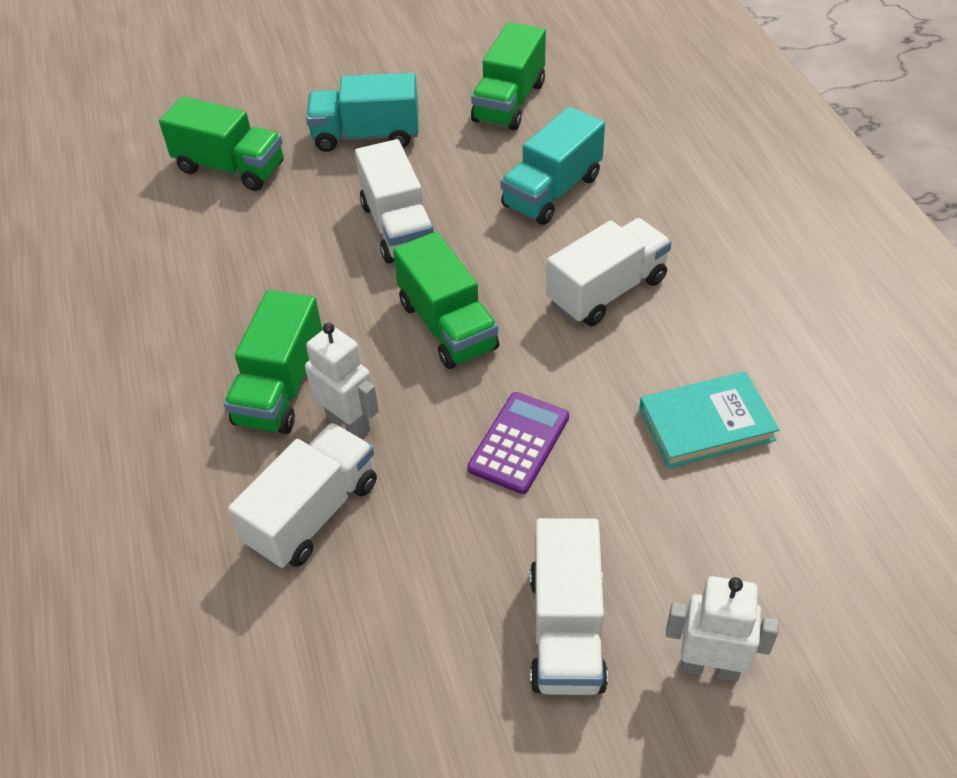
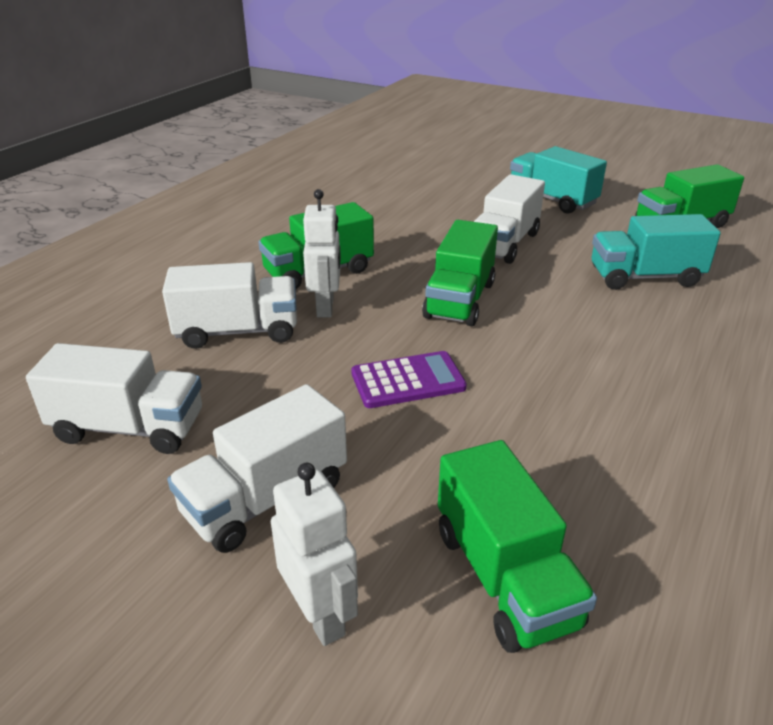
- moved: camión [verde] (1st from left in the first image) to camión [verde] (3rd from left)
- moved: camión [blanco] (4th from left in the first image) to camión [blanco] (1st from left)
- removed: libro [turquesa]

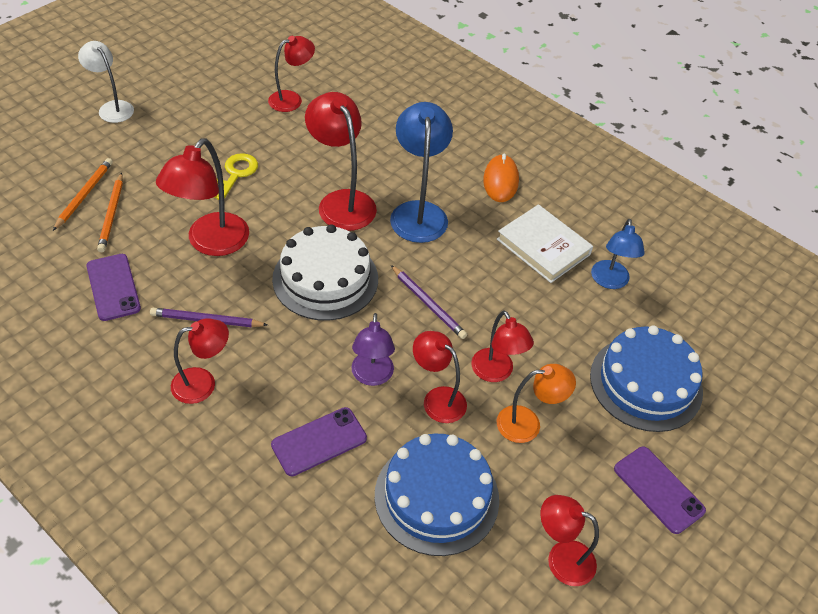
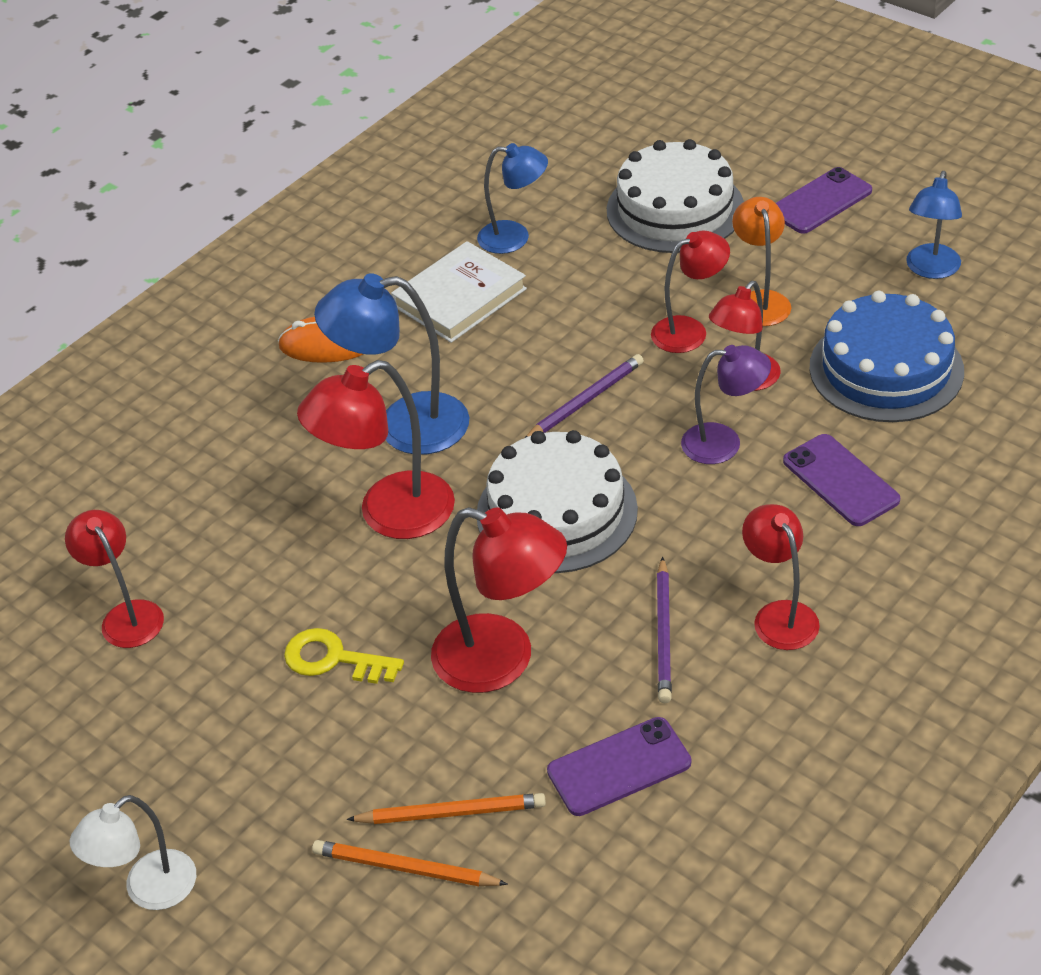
- recoloured: tarta [azul] (2nd from left) to tarta [blanco] (2nd from left)
- recoloured: lámpara [rojo] (7th from left) to lámpara [azul] (3rd from left)

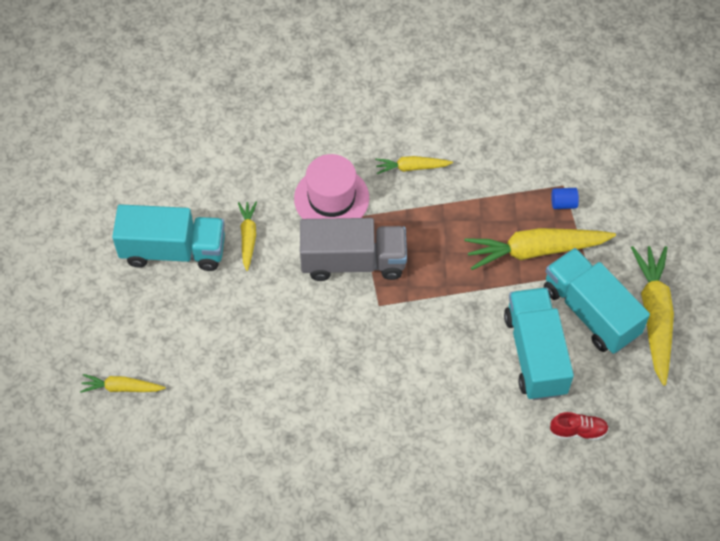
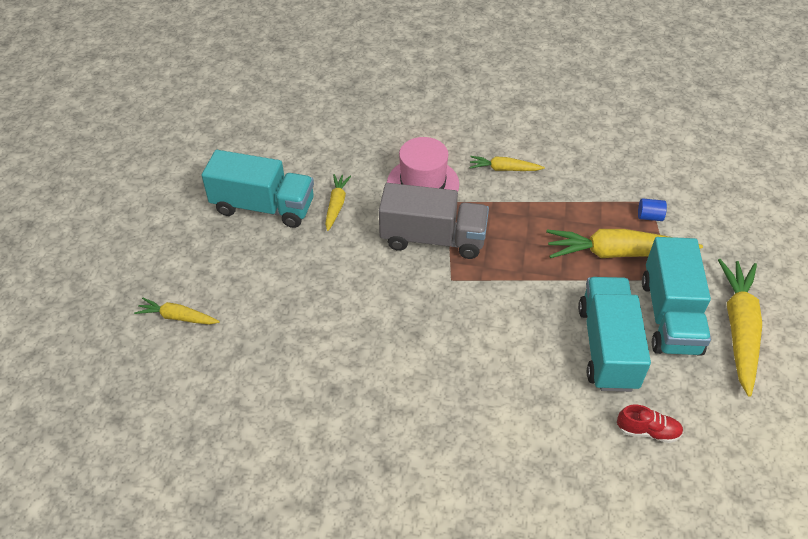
- turned: camión [turquesa] (3rd from left) 150 degrees counterclockwise

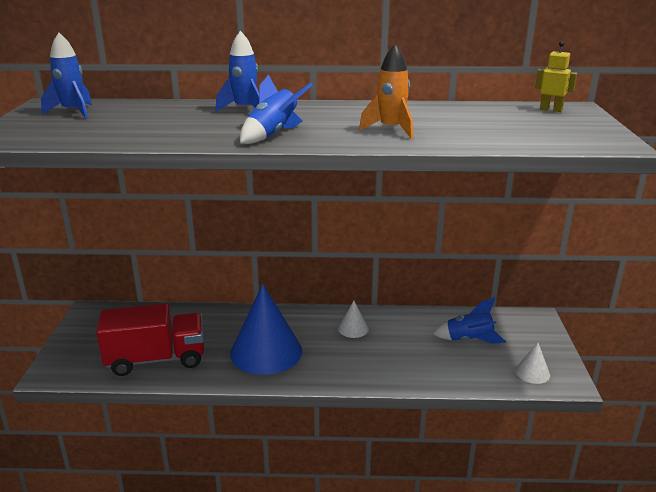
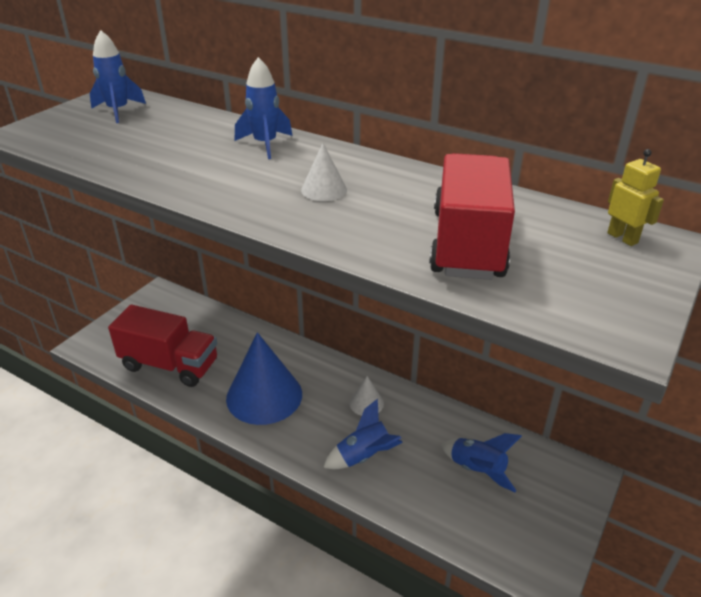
- removed: cohete [naranja]
- moved: cohete [azul] (3rd from left)
- moved: cono [blanco] (2nd from left in the first image) to cono [blanco] (1st from left)
- added: camión [rojo] (2nd from left)

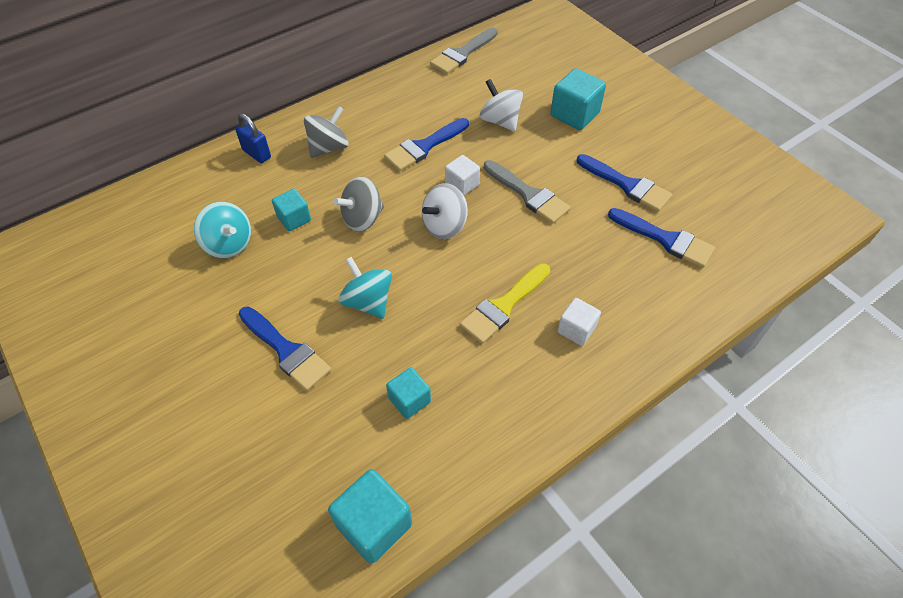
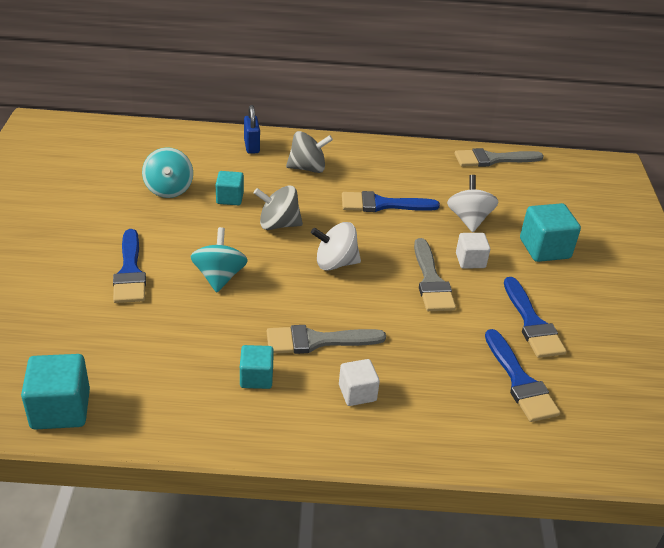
- moved: cubo [blanco] (1st from left in the first image) to cubo [blanco] (2nd from left)
- recoloured: pincel [amarillo] to pincel [gris] (1st from left)
- moved: cubo [turquesa] (3rd from left)

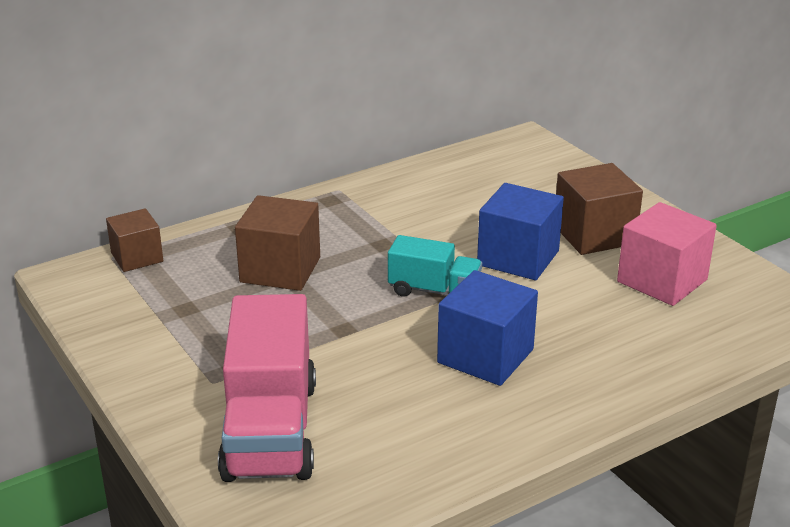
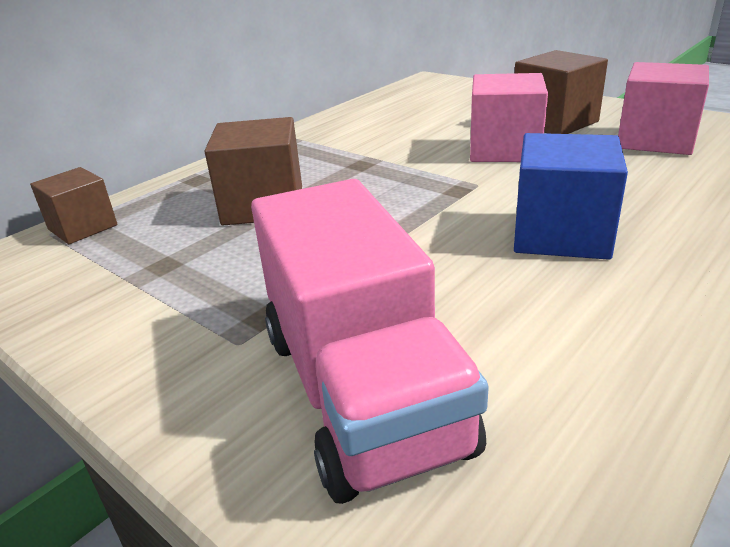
- recoloured: cubo [azul] (2nd from left) to cubo [rosa] (1st from left)
- removed: camión [turquesa]

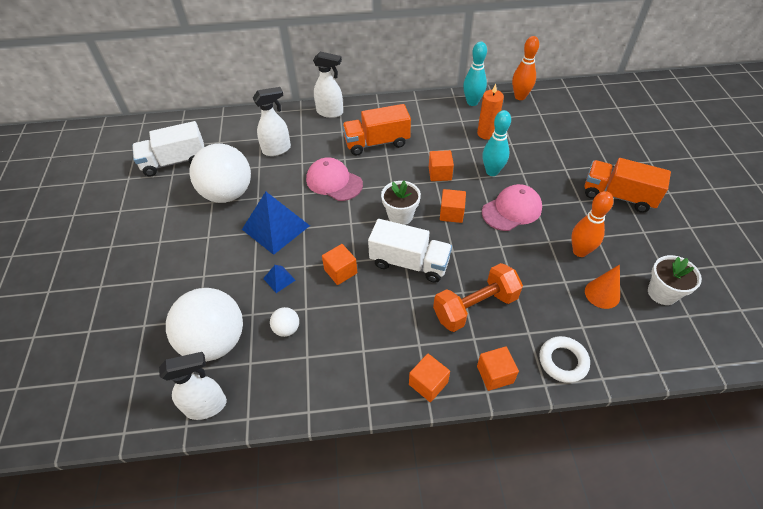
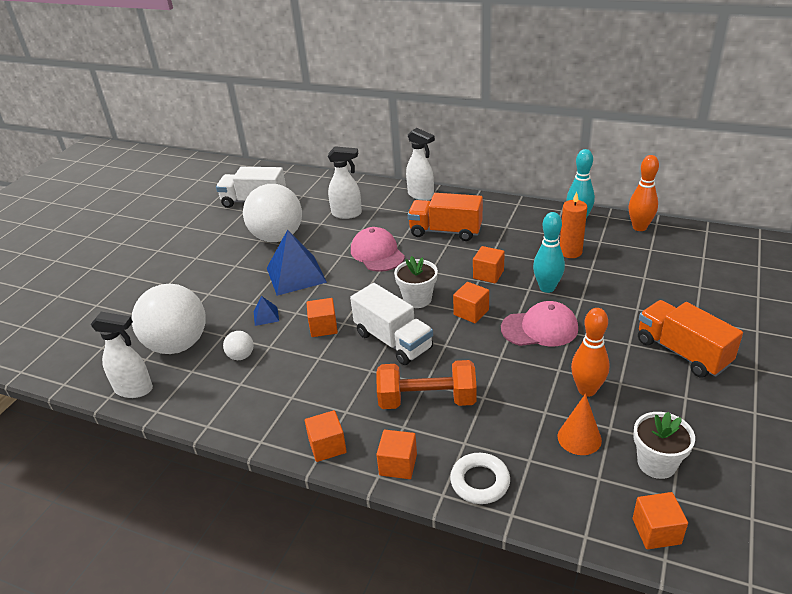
- added: cubo [naranja] (6th from left)

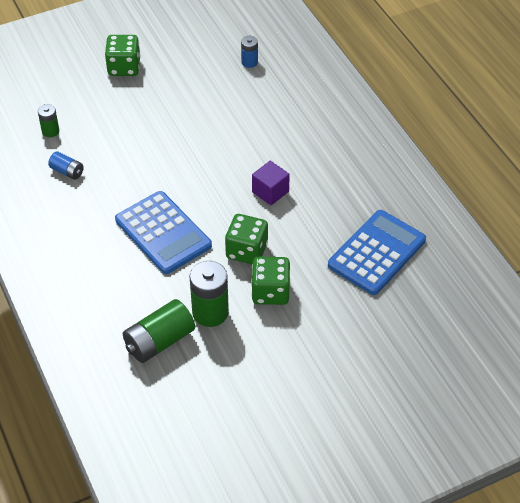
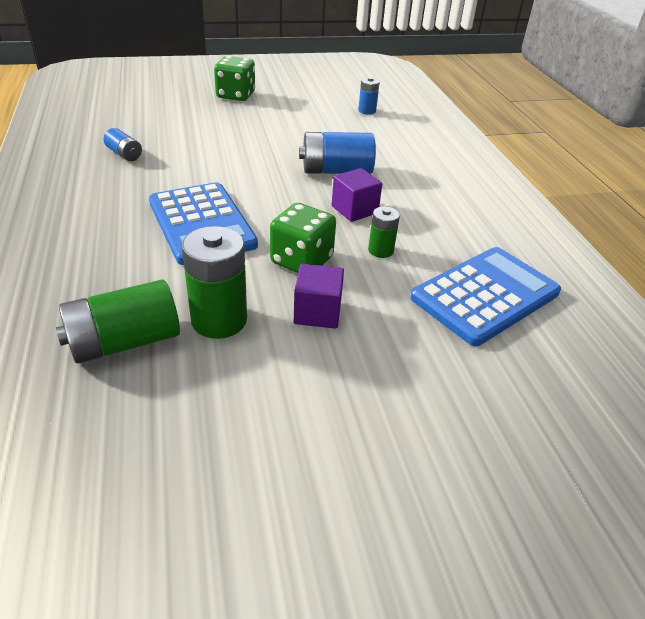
- moved: pila [verde] (1st from left in the first image) to pila [verde] (3rd from left)
- replaced: dado [verde] (3rd from left) to cubo [morado] (1st from left)
- added: pila [azul] (2nd from left)

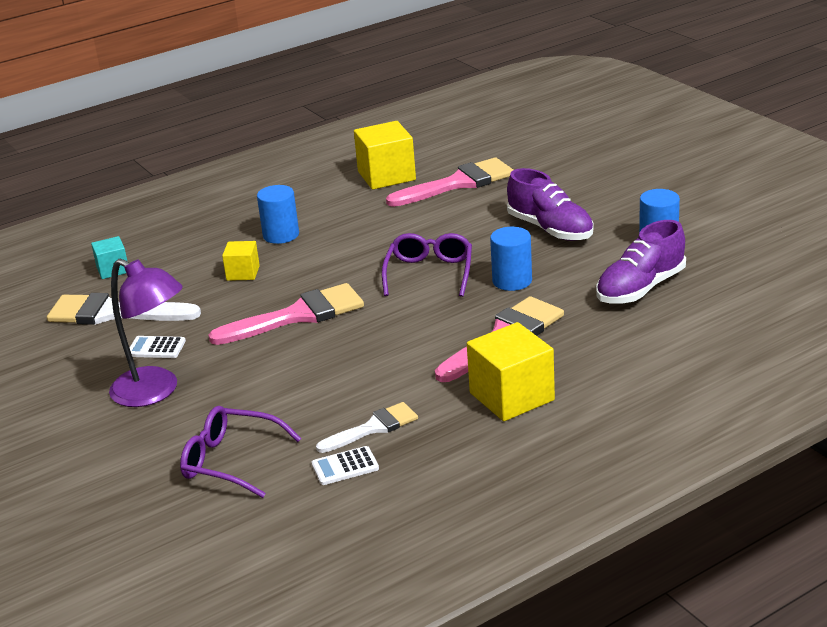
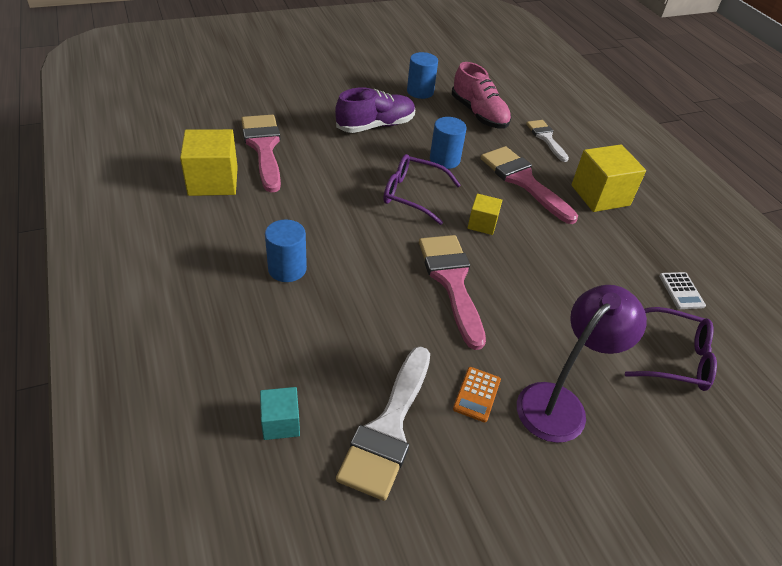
- recoloured: zapato [morado] (2nd from left) to zapato [rosa]
- moved: cubo [amarillo] (1st from left in the first image) to cubo [amarillo] (2nd from left)
- recoloured: calculadora [blanco] (1st from left) to calculadora [naranja]
- moved: pincel [blanco] (2nd from left)
- turned: gafas [morado] (1st from left in the first image) 105 degrees counterclockwise

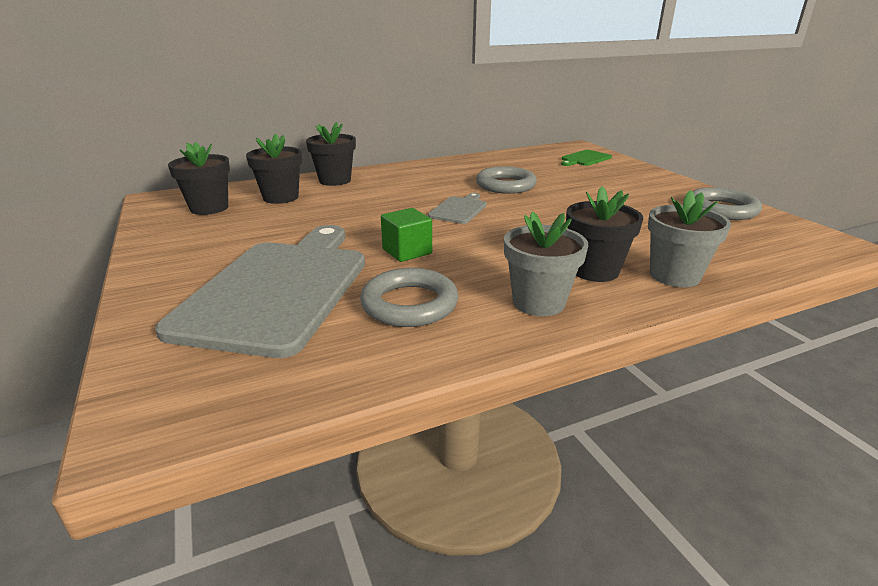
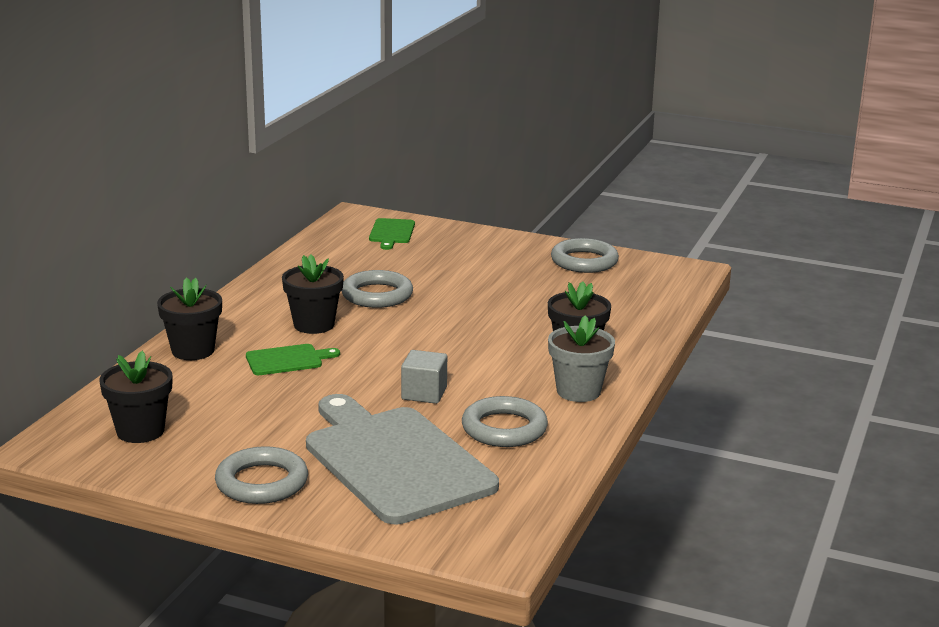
- moved: maceta [negro] (2nd from left in the first image) to maceta [negro] (3rd from left)
- removed: maceta [gris] (2nd from left)
- removed: tabla de cortar [gris] (2nd from left)
- recoloured: cubo [verde] to cubo [gris]
- added: tabla de cortar [verde] (1st from left)
- added: anillo [gris] (1st from left)

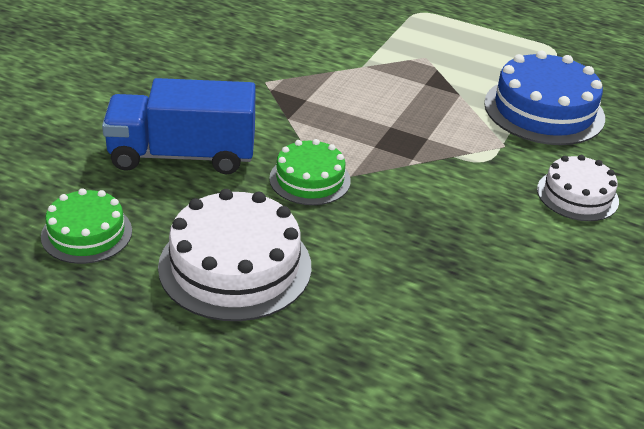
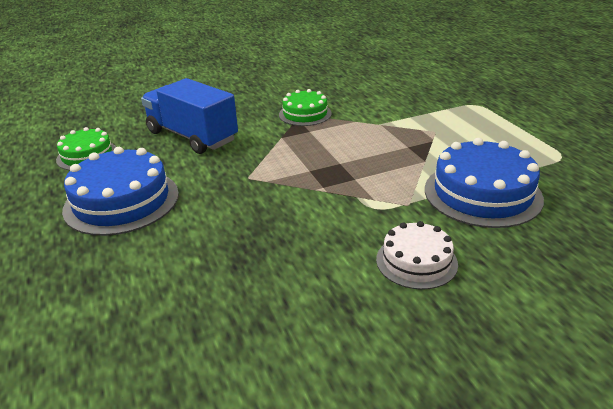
- moved: tarta [verde] (2nd from left)
- recoloured: tarta [blanco] (1st from left) to tarta [azul] (1st from left)

